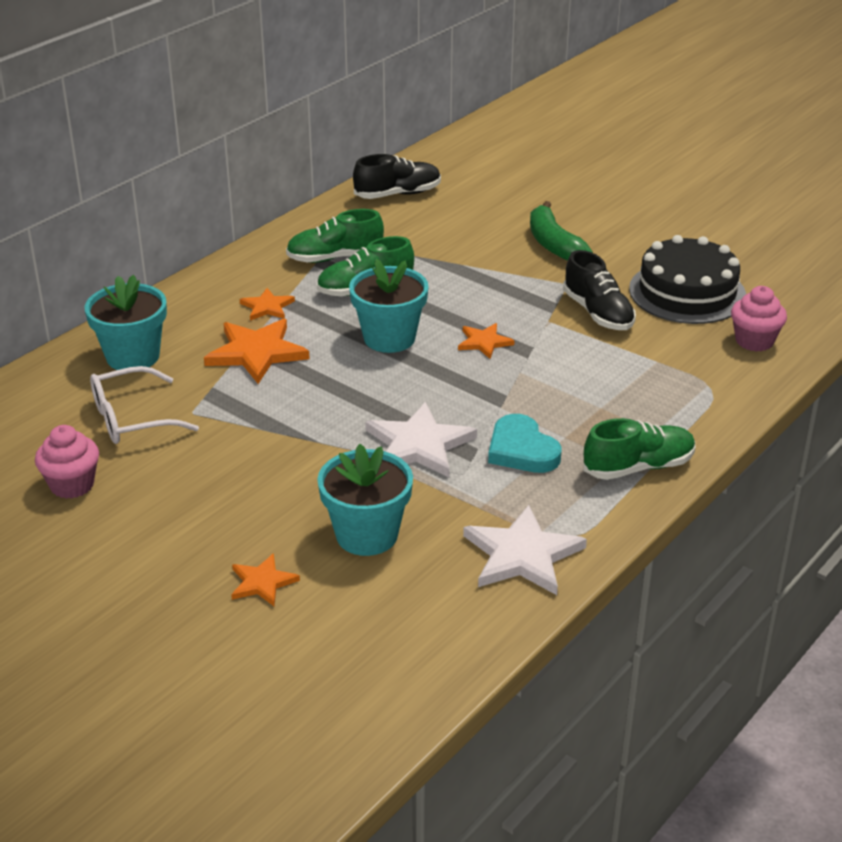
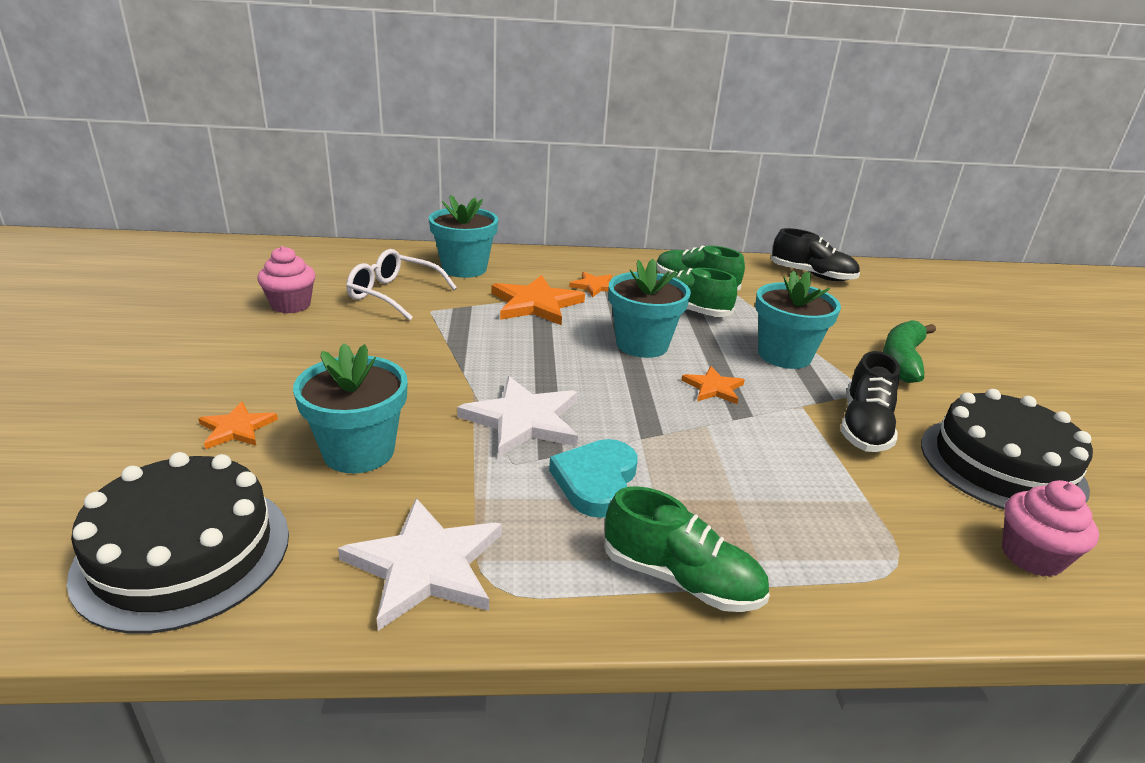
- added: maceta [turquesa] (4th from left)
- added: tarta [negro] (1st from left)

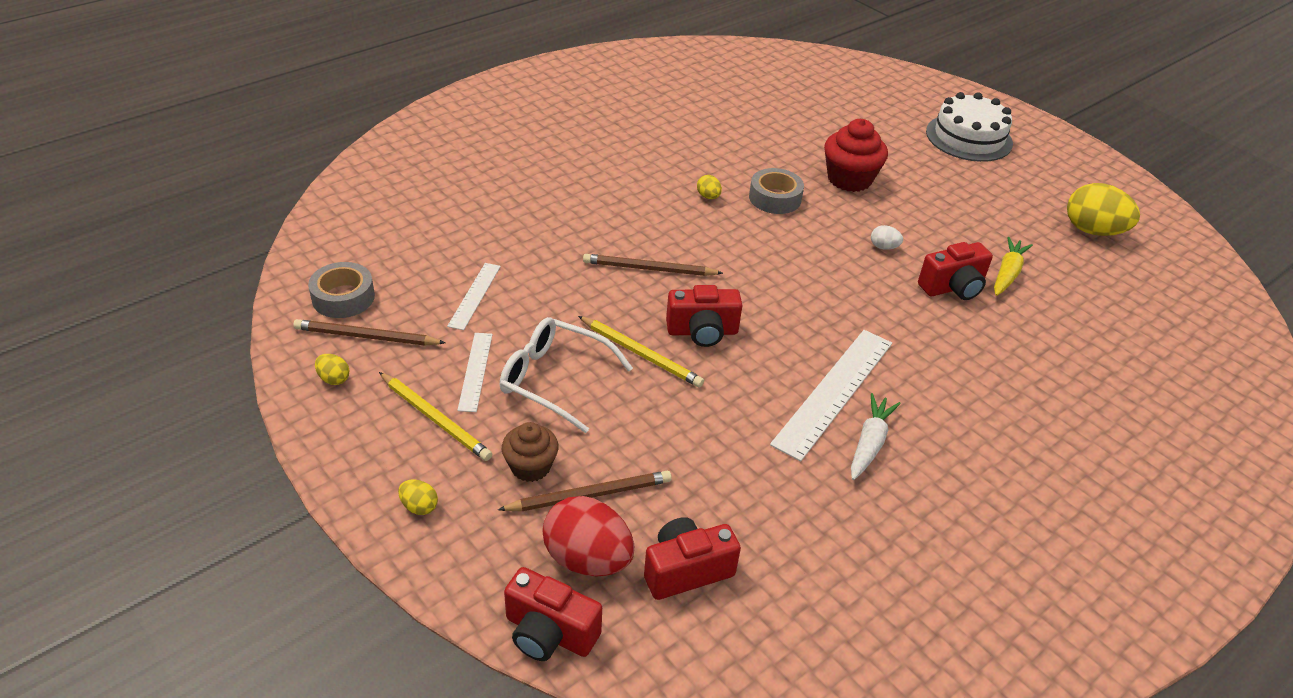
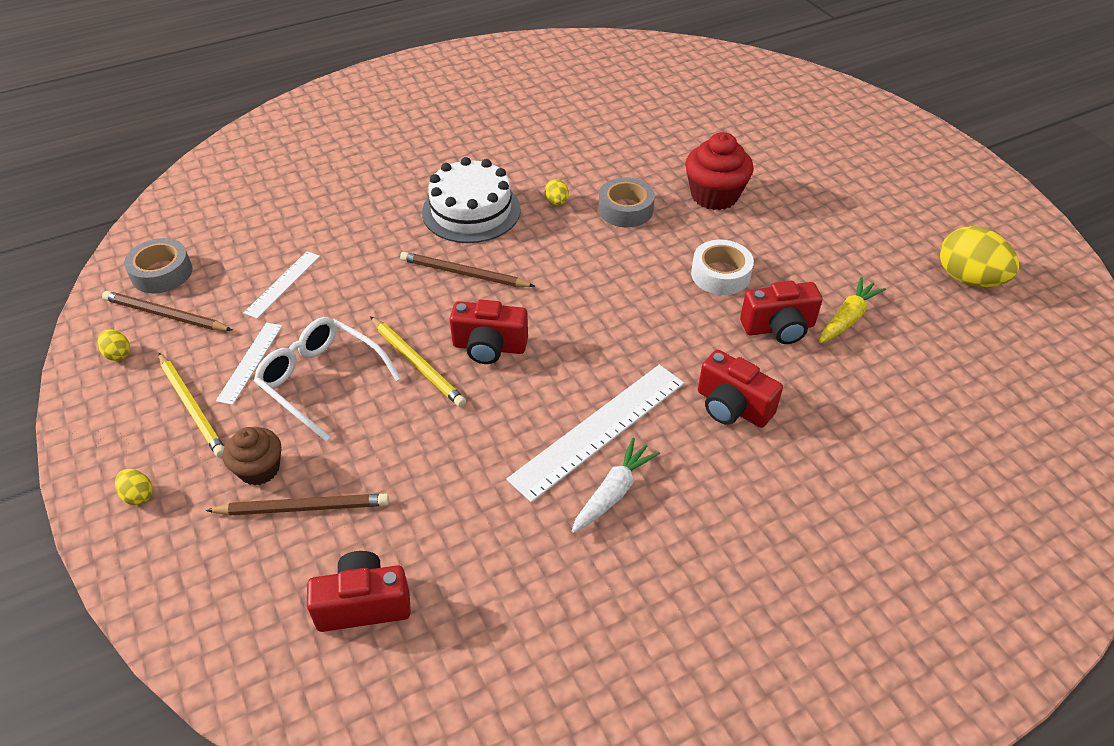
- moved: tarta [blanco]
- replaced: huevo [blanco] to cinta adhesiva [blanco]
- removed: huevo [rojo]
- moved: cámara [rojo] (1st from left in the first image) to cámara [rojo] (3rd from left)

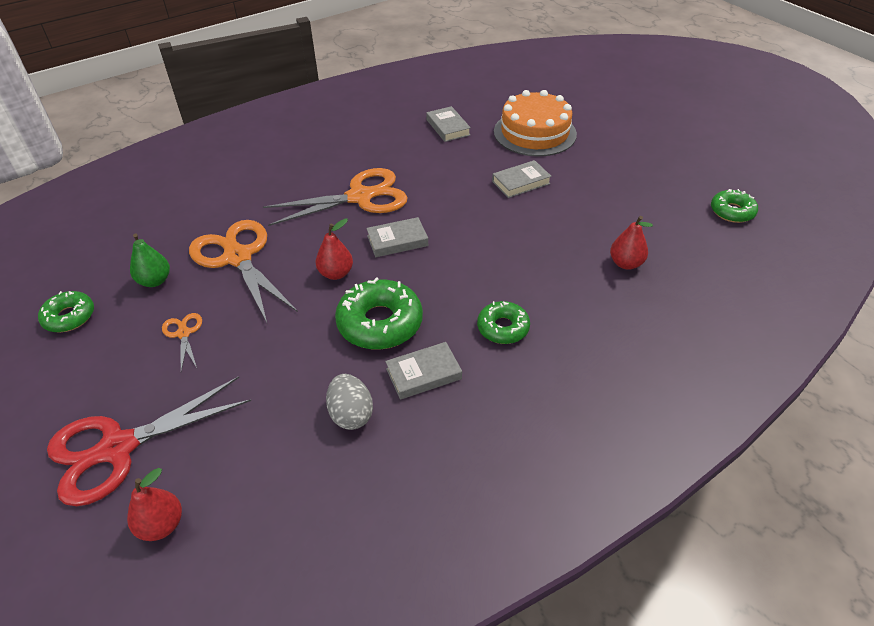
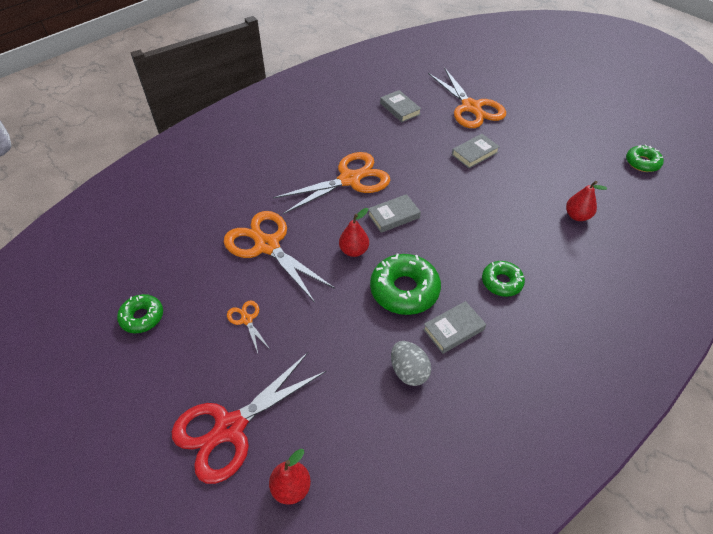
- replaced: tarta [naranja] to tijeras [naranja] (4th from left)
- removed: pera [verde]

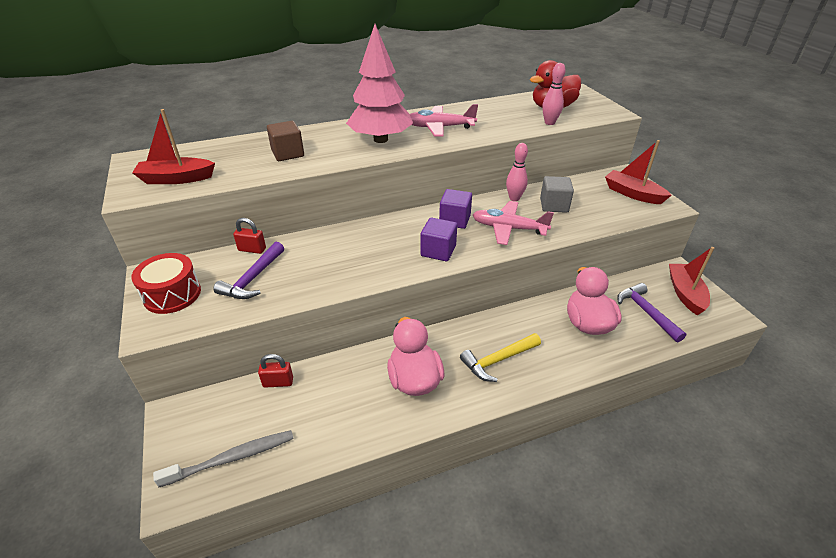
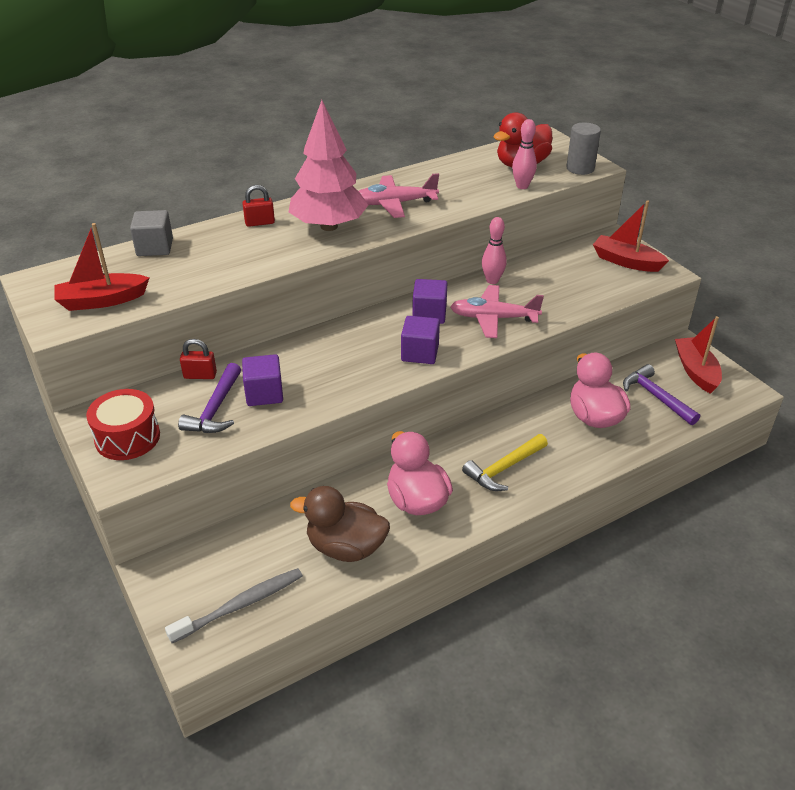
- removed: cubo [marrón]
- moved: cubo [gris]
- moved: candado [rojo] (2nd from left)
- added: cilindro [gris]
- added: cubo [morado] (1st from left)
- added: pato [marrón]

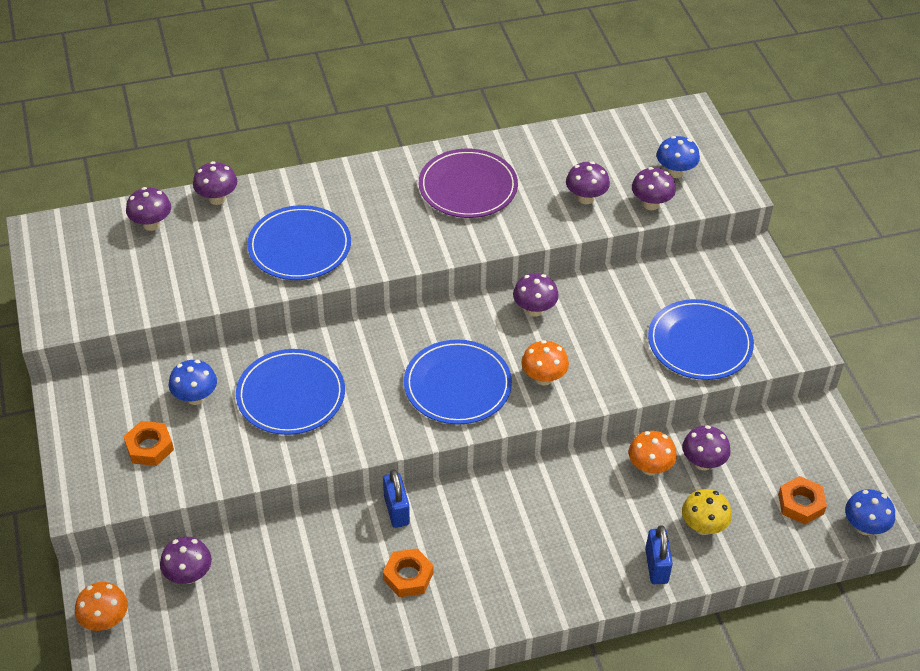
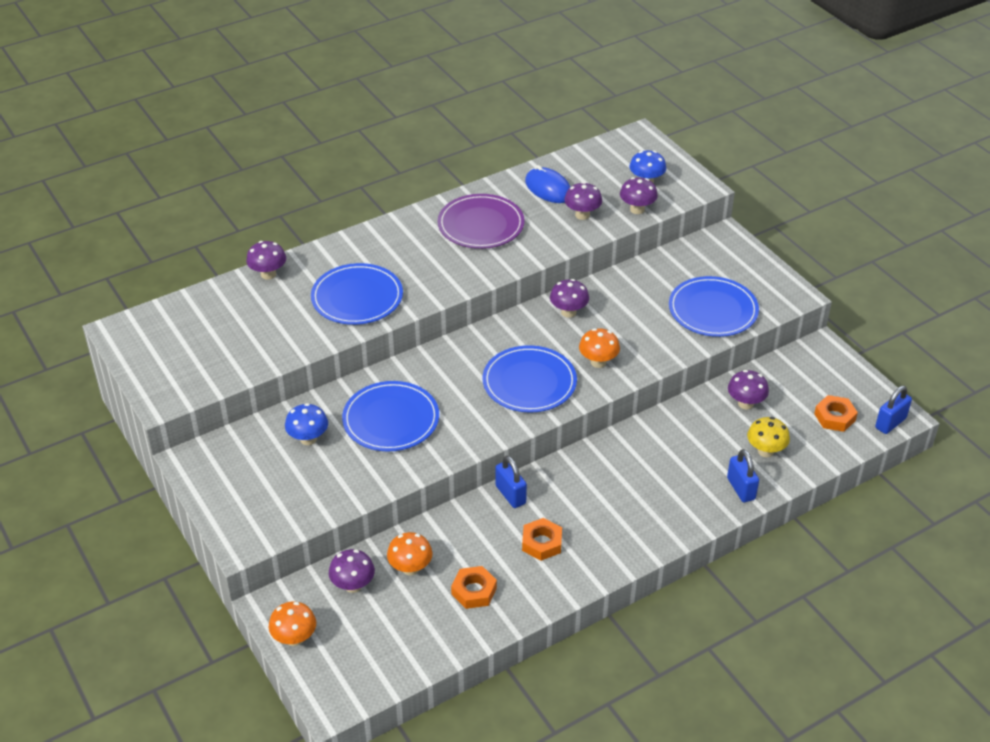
- removed: seta [morado] (1st from left)
- moved: tuerca [naranja] (1st from left)
- moved: seta [naranja] (3rd from left in the first image) to seta [naranja] (2nd from left)
- replaced: seta [azul] (3rd from left) to candado [azul] (3rd from left)
- added: ratón [azul]

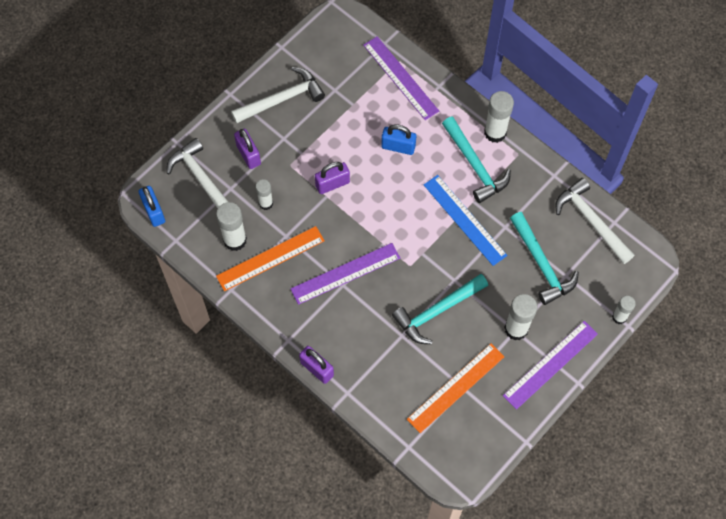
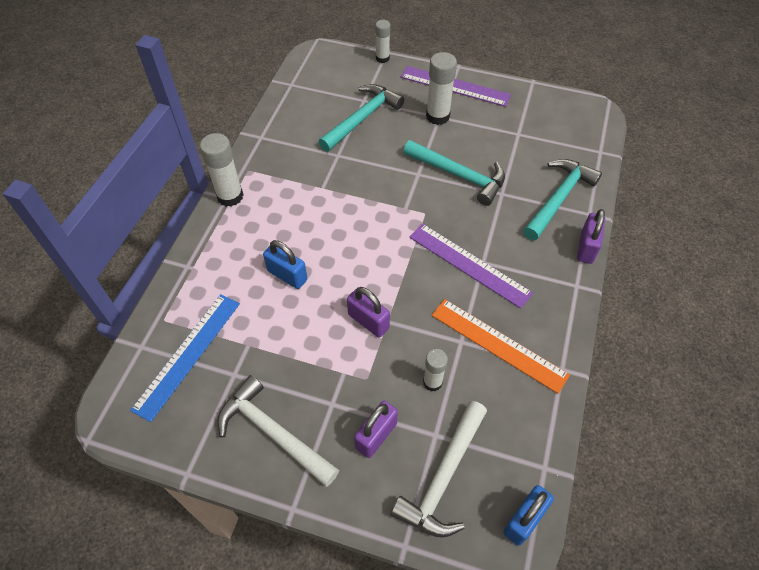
- removed: regla [morado] (2nd from left)
- moved: martillo [turquesa] (2nd from left in the first image) to martillo [turquesa] (3rd from left)
- turned: candado [azul] (2nd from left in the first image) 45 degrees counterclockwise
- moved: regla [azul]
- removed: martillo [blanco] (3rd from left)
- removed: barra de pegamento [blanco] (1st from left)
- removed: regla [naranja] (2nd from left)

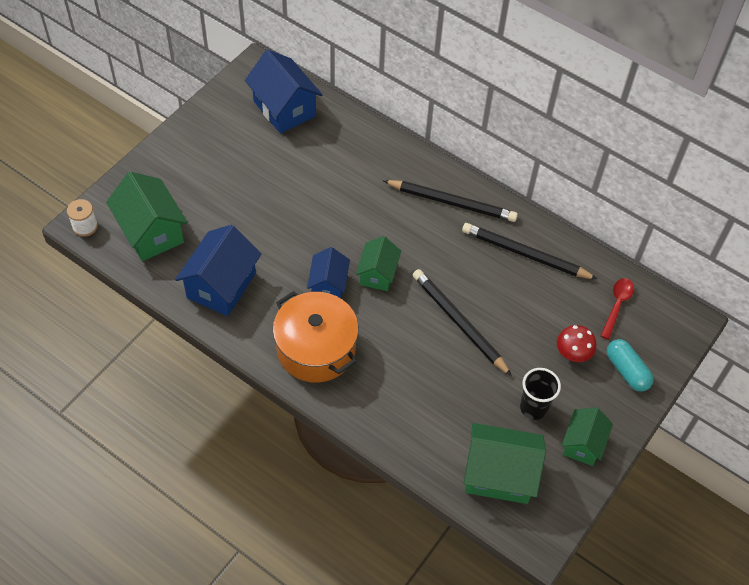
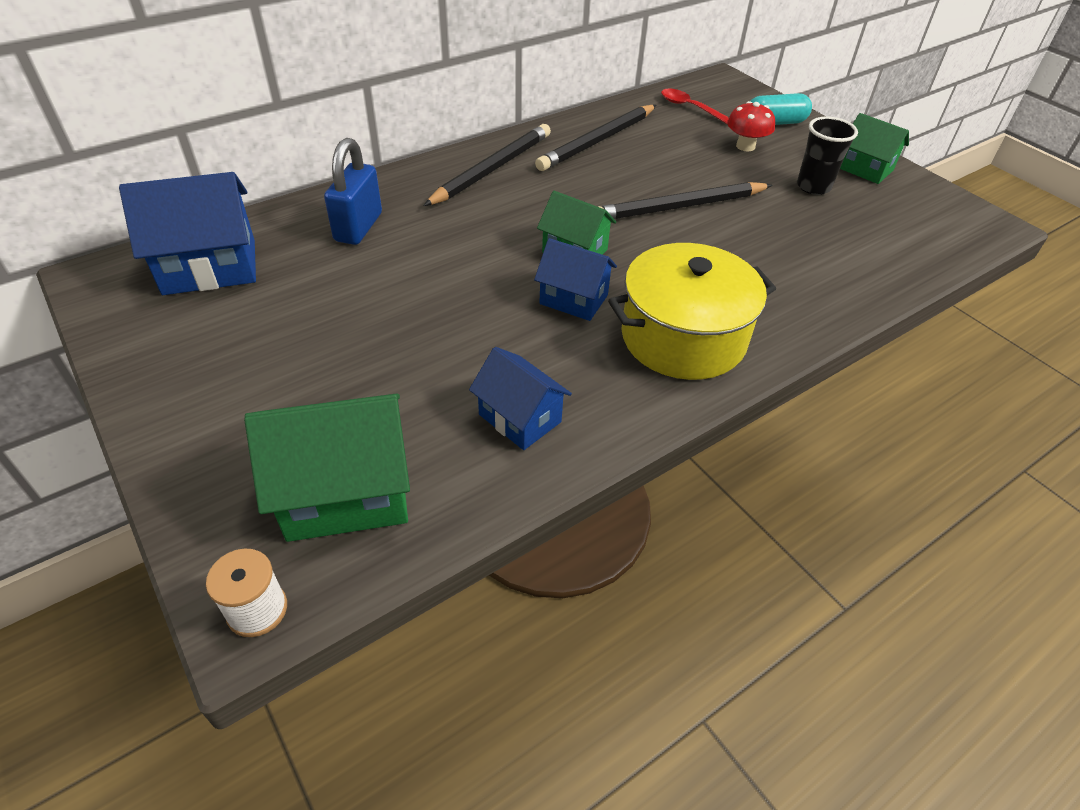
- resized: casa [azul] (1st from left in the first image) x0.62
- recoloured: olla [naranja] to olla [amarillo]
- removed: casa [verde] (3rd from left)
- added: candado [azul]

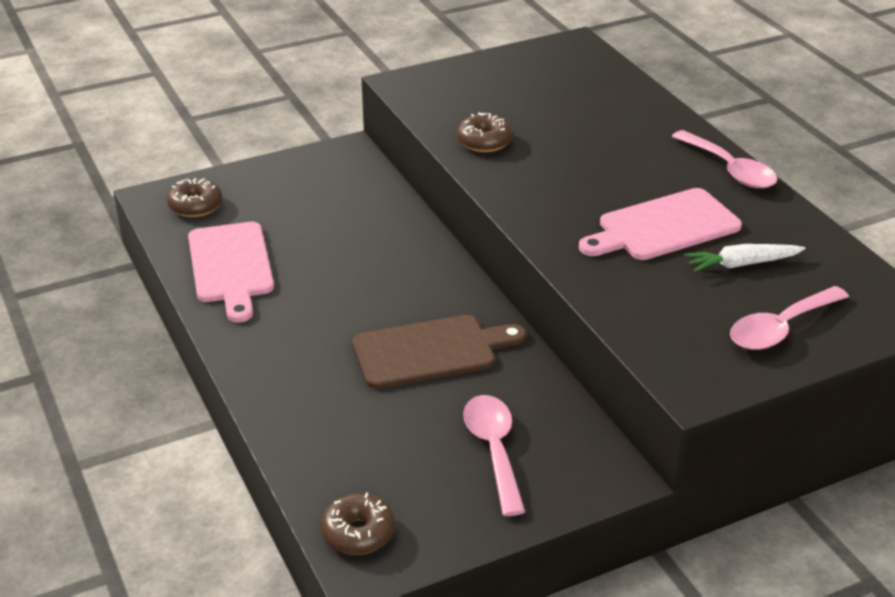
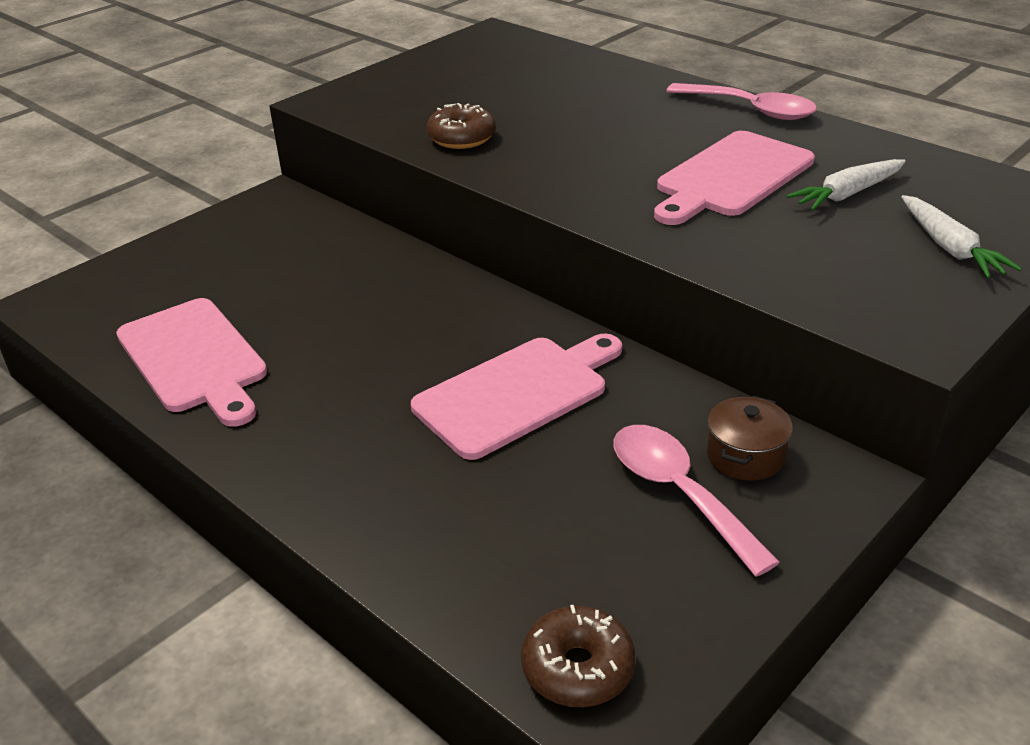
- removed: rosquilla [marrón] (1st from left)
- replaced: cuchara [rosa] (3rd from left) to zanahoria [blanco] (2nd from left)
- recoloured: tabla de cortar [marrón] to tabla de cortar [rosa] (2nd from left)
- added: olla [marrón]

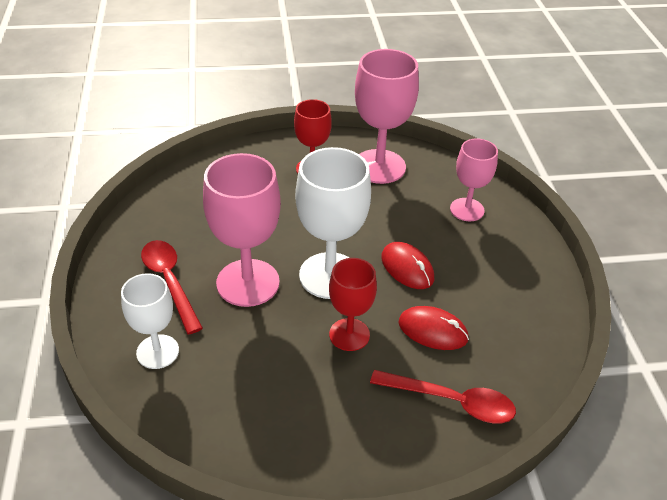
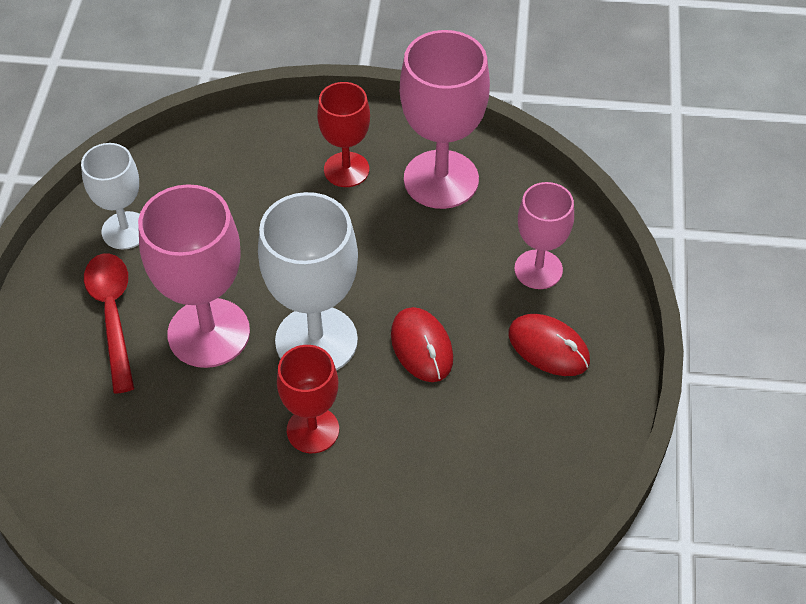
- moved: copa [blanco] (1st from left)
- moved: ratón [rojo] (2nd from left)
- removed: cuchara [rojo] (2nd from left)

